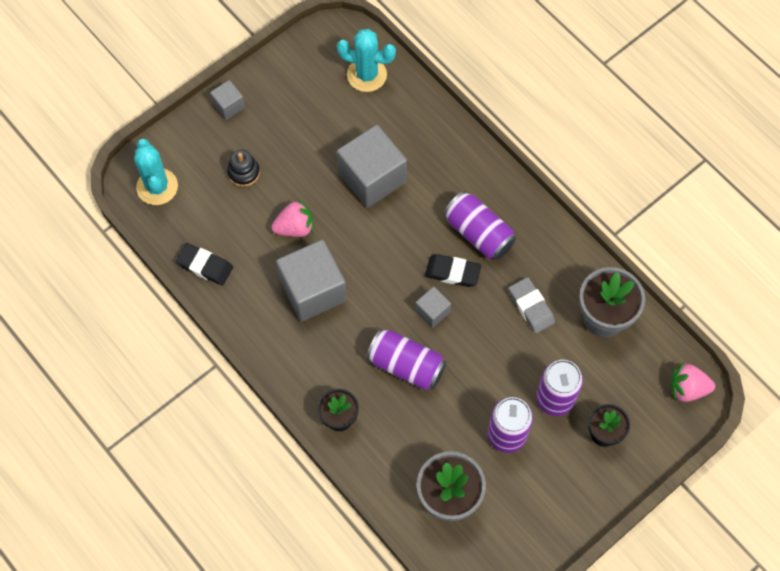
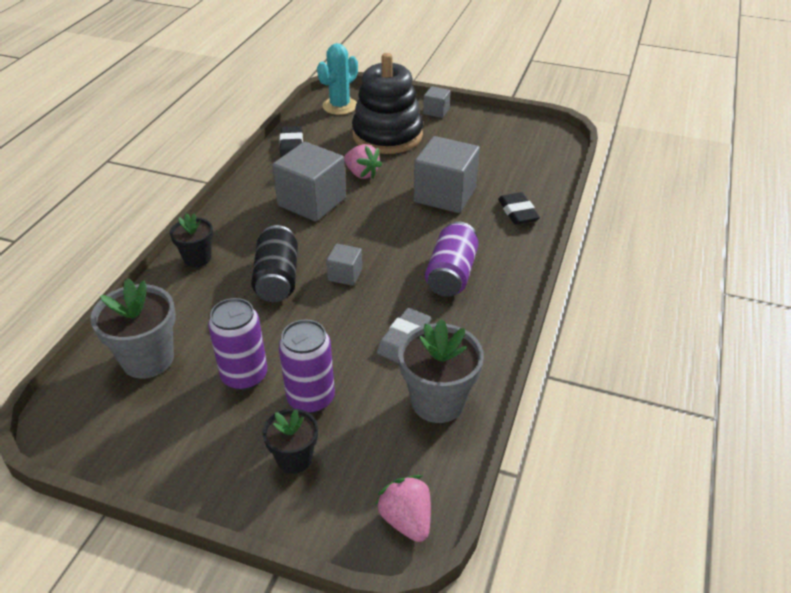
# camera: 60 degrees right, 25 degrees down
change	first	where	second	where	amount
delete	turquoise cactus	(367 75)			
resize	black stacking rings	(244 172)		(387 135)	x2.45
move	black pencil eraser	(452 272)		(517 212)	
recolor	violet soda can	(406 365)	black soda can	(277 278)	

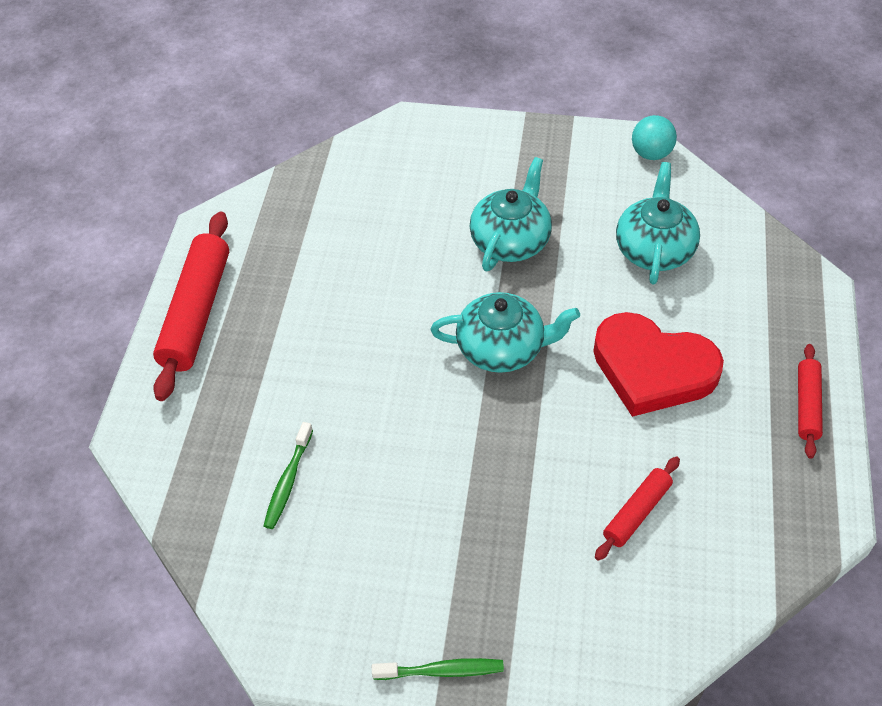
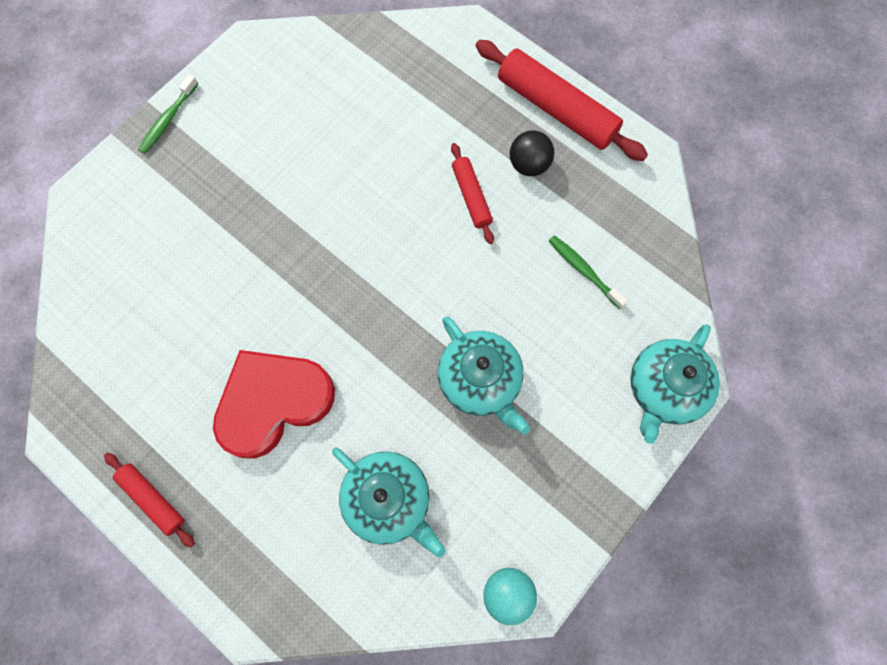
# camera: 120 degrees right, 20 degrees up
change	first	where	second	where	amount
move	turquoise tea pot	(502 349)		(664 389)	
move	green tooth brush	(288 481)		(583 270)	
move	crimson pastry roller	(637 512)		(471 197)	
insert			black play ball	(529 165)	

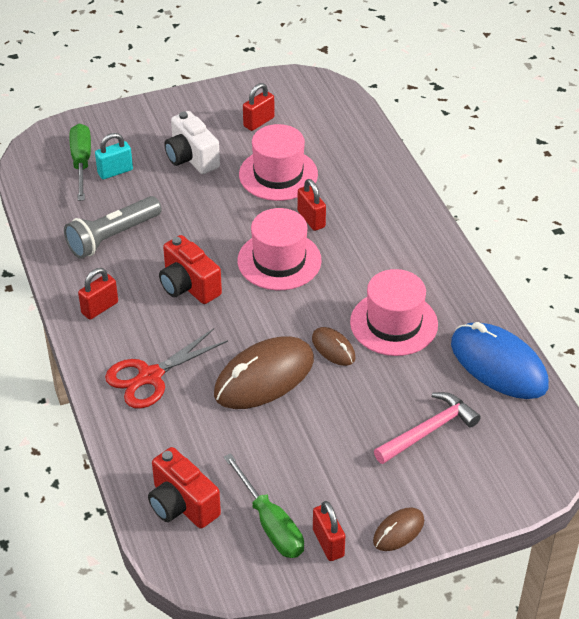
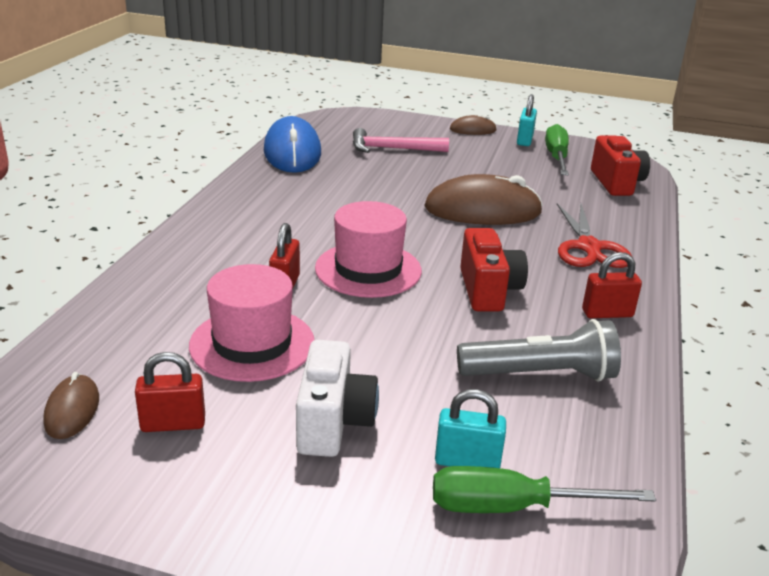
# camera: 145 degrees left, 15 degrees down
change	first	where	second	where	amount
rotate	green flat screwdriver	(81 163)		(512 507)	60 degrees clockwise
delete	rosy hat	(394 323)			
move	russet computer mouse	(333 348)		(72 410)	
rotate	crimson scissors	(150 376)		(589 247)	90 degrees clockwise
recolor	crimson small lock	(328 543)	turquoise small lock	(524 140)	

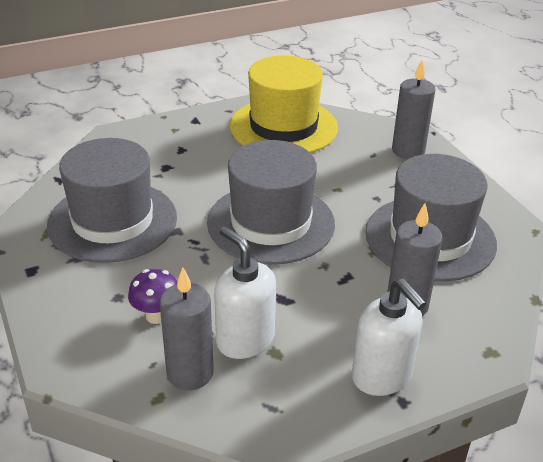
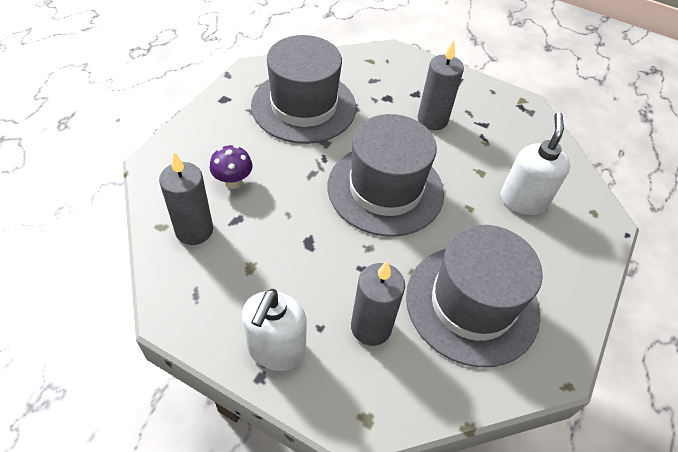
# camera: 50 degrees right, 15 degrees up
change	first	where	second	where	amount
delete	yellow hat	(283 127)			
move	gray wax candle	(408 151)		(432 120)	
move	snow-white soap pump	(245 340)		(523 200)	

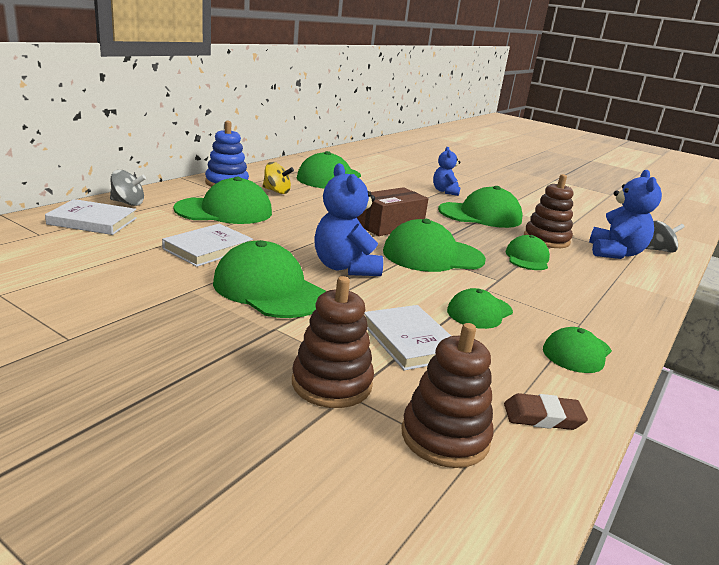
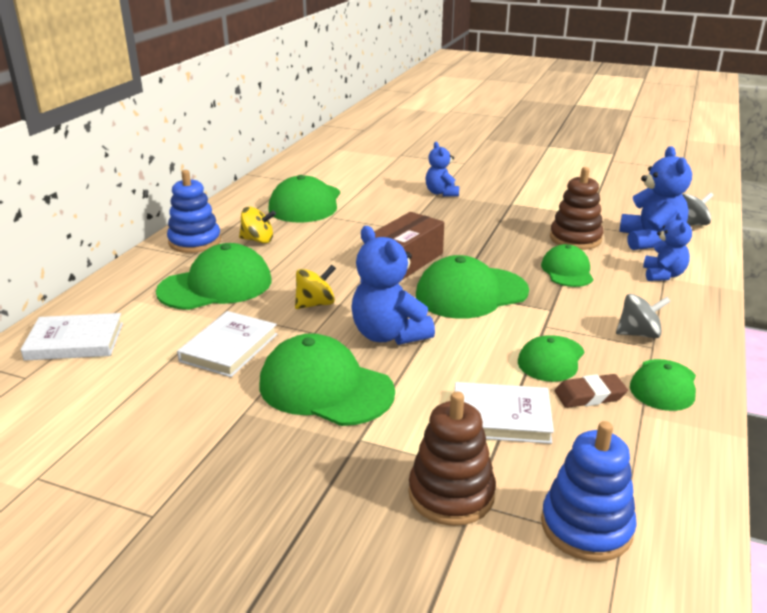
# camera: 10 degrees left, 5 degrees up
change	first	where	second	where	amount
move	gray whirligig	(128 203)		(638 334)	
delete	green cap	(480 215)			
rotate	snow-white book	(410 341)		(501 417)	45 degrees counterclockwise
recolor	russet stacking rings	(445 437)	cobalt stacking rings	(586 527)	
move	russet pencil eraser	(543 417)		(589 395)	
insert			cobalt teddy bear	(663 275)	
insert			yellow whirligig	(315 304)	

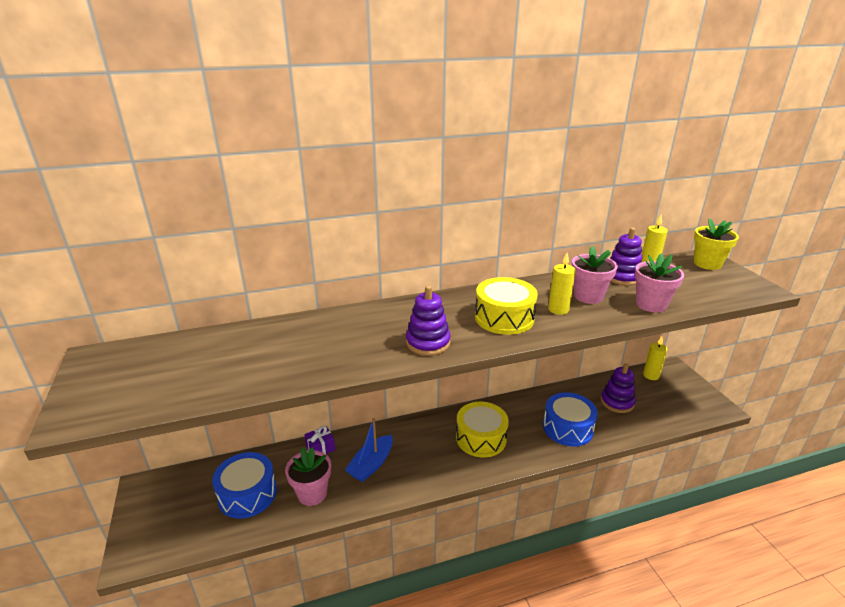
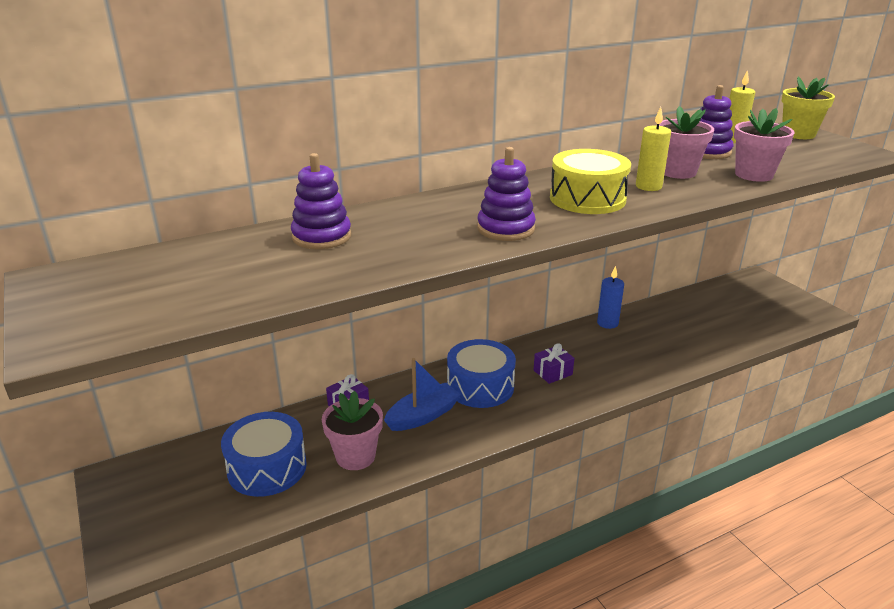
# camera: 10 degrees left, 0 degrees up
change	first	where	second	where	amount
delete	yellow wax candle	(651 375)			
move	violet stacking rings	(617 402)		(321 237)	
move	cobalt snare drum	(568 428)		(480 386)	
replace	yellow snare drum	(481 438)	violet wrapped gift	(552 372)	
rotate	cobalt toy boat	(371 464)		(423 416)	150 degrees counterclockwise
insert			cobalt wax candle	(607 323)	

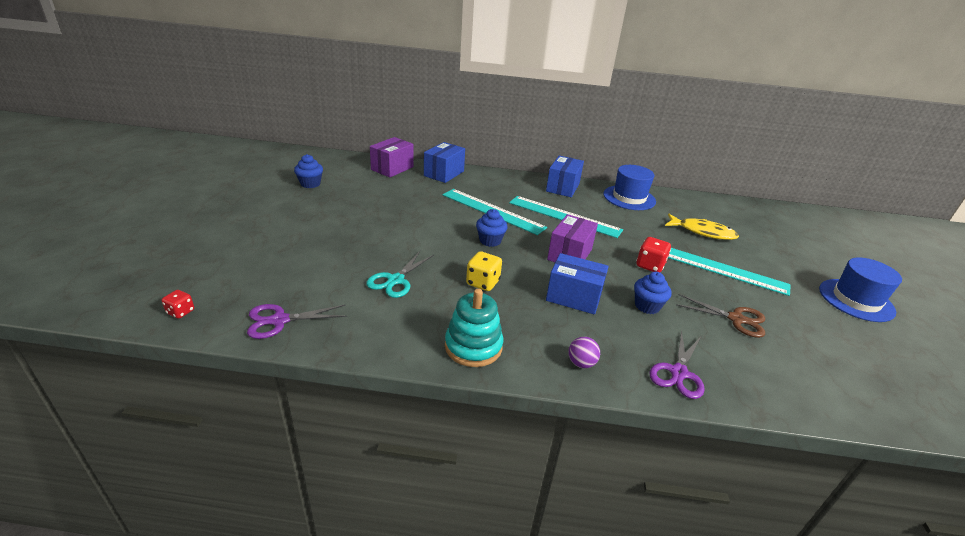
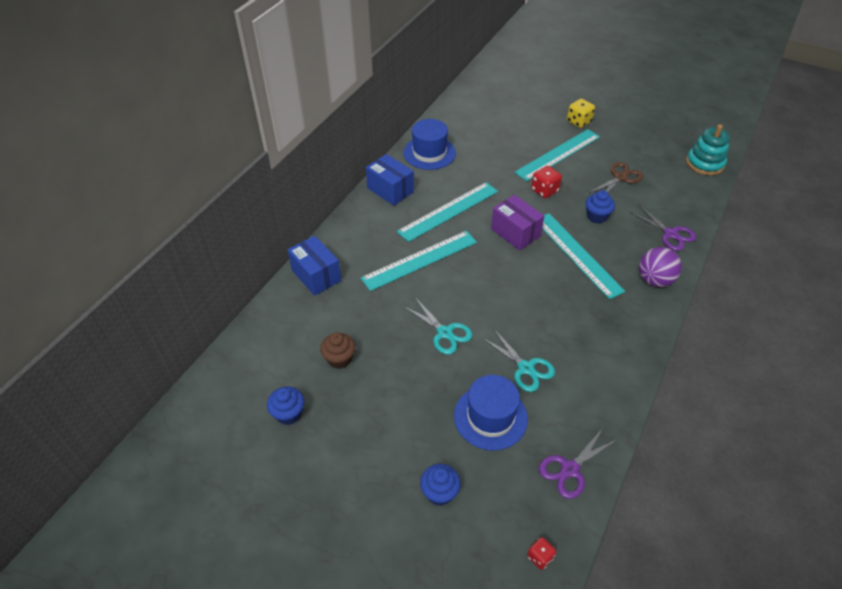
# camera: 65 degrees left, 15 degrees up
change	first	where	second	where	amount
delete	violet parcel	(392 168)			
move	cobalt muffin	(490 241)		(439 492)	
delete	yellow toy fish	(702 232)			
move	yellow dice	(483 283)		(578 122)	
replace	cobalt parcel	(573 297)	turquoise measuring stick	(577 254)	
move	cobalt hat	(856 300)		(490 417)	
move	turquoise stacking rings	(473 346)		(704 163)	
rotate	violet scissors	(279 320)		(570 469)	45 degrees clockwise
resize	violet play ball	(581 363)		(654 280)	x1.72
insert			turquoise scissors	(444 333)	
insert			russet muffin	(339 359)	

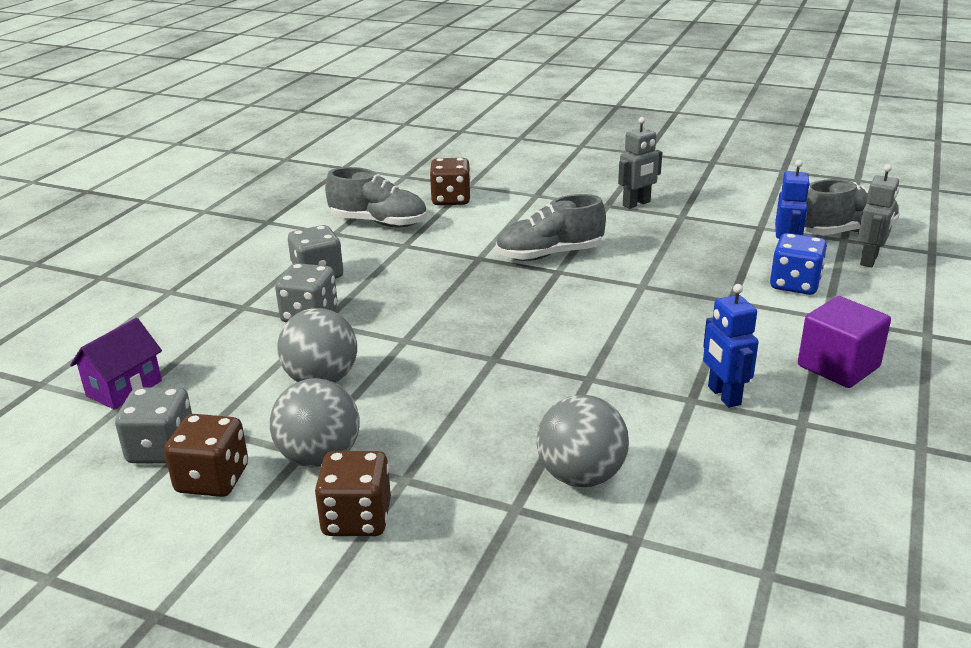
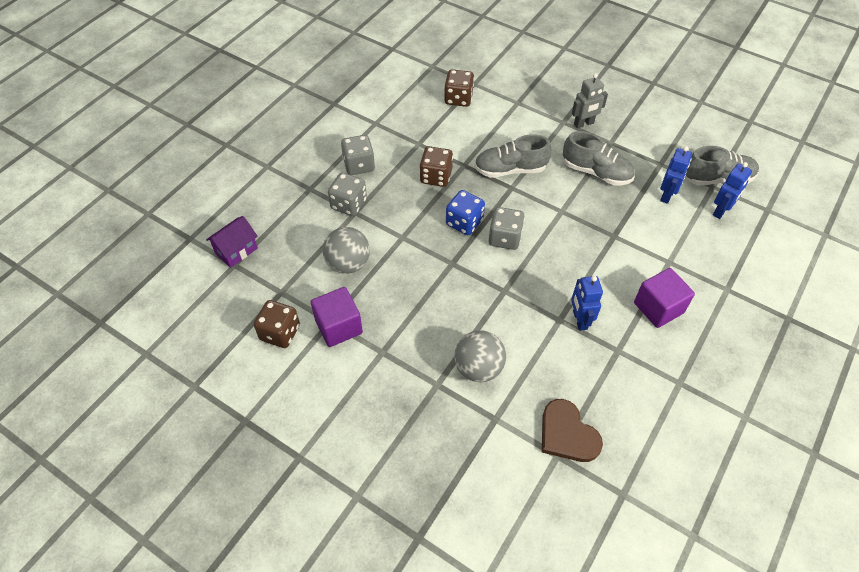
# camera: 10 degrees right, 25 degrees up
change	first	where	second	where	amount
recolor	gray robot	(869 260)	cobalt robot	(721 211)	
move	gray lace-up shoe	(378 223)		(596 172)	
move	cobalt dice	(795 284)		(464 222)	
replace	gray play ball	(319 457)	violet solid cube	(339 326)	
move	gray dice	(162 449)		(505 238)	
move	russet dice	(356 518)		(436 177)	
insert			russet heart	(567 434)	

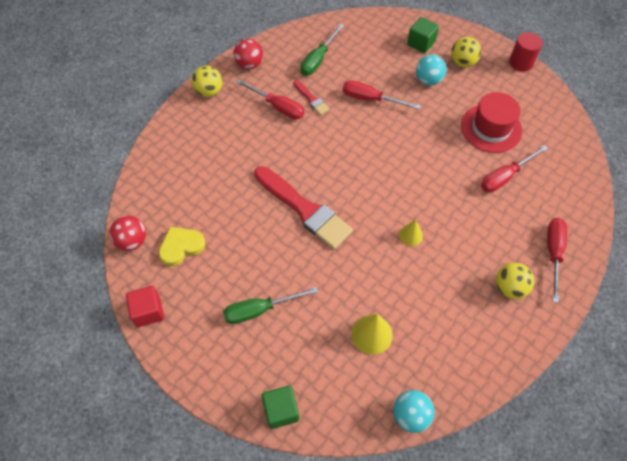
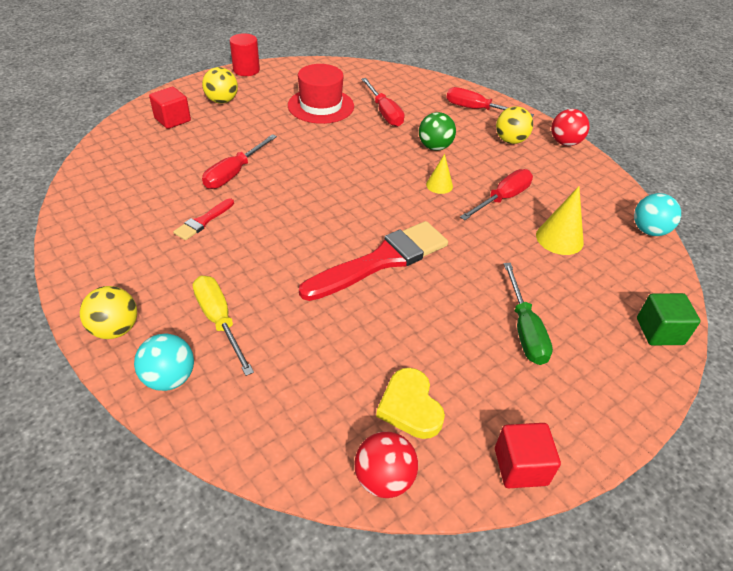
# camera: 80 degrees left, 15 degrees down
change	first	where	second	where	amount
recolor	green solid cube	(421 43)	crimson solid cube	(172 120)	
delete	green flat screwdriver	(318 59)			
move	crimson play ball	(249 64)		(565 143)	
move	turquoise play ball	(428 80)		(169 378)	
move	crimson flat screwdriver	(278 107)		(502 199)	
rotate	crimson paint brush	(311 99)		(203 221)	150 degrees clockwise
insert			green play ball	(435 147)	
insert			yellow flat screwdriver	(219 321)	

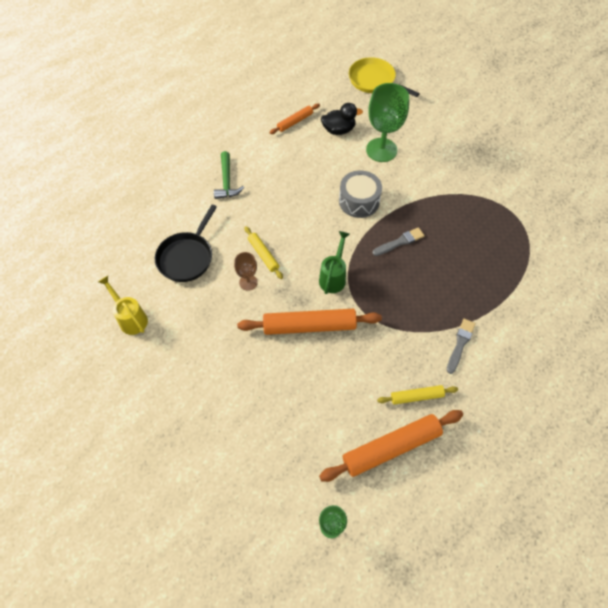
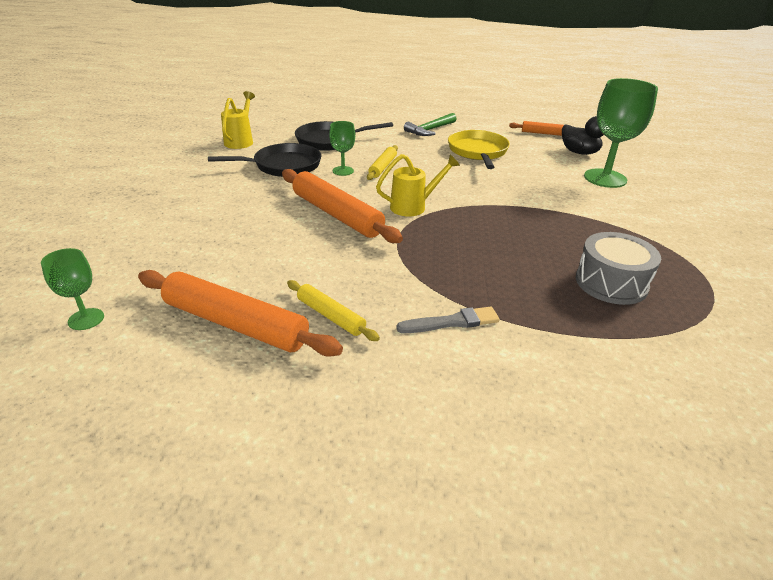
# camera: 50 degrees right, 25 degrees down
change	first	where	second	where	amount
move	yellow frying pan	(374 80)		(478 152)	
move	gray snare drum	(359 201)		(611 283)	
delete	gray paint brush	(399 242)			
recolor	green watering pot	(333 277)	yellow watering pot	(413 207)	
recolor	russet chalice	(248 282)	green chalice	(343 171)	
insert			black frying pan	(283 166)	

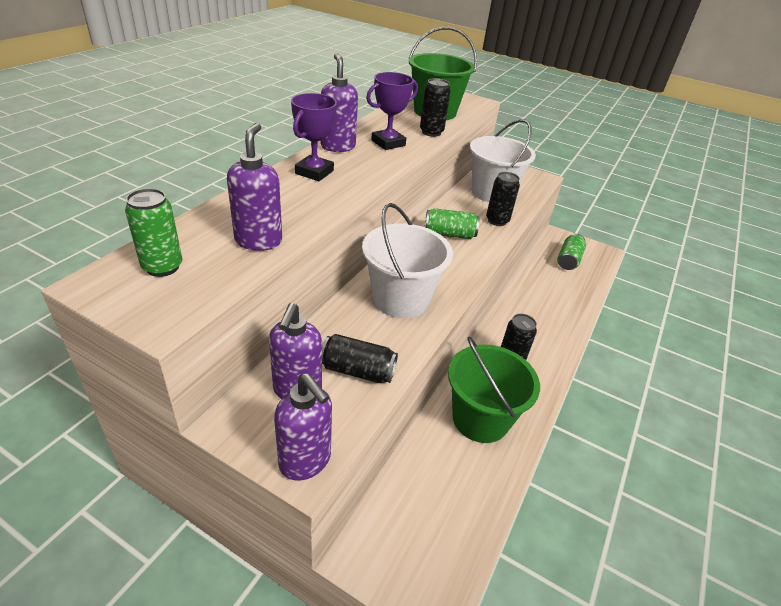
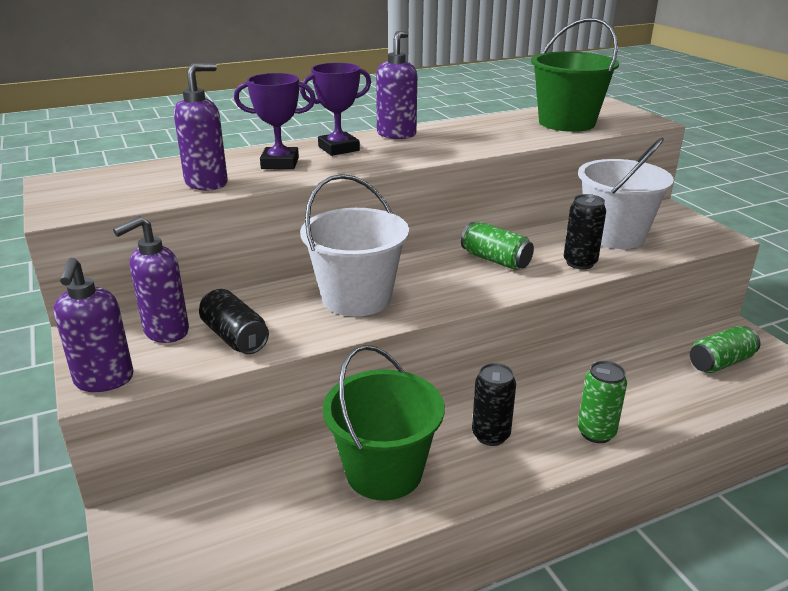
# camera: 40 degrees right, 10 degrees down
change	first	where	second	where	amount
move	violet trophy	(388 143)		(280 163)	
delete	black soda can	(431 132)			
move	green soda can	(162 267)		(596 433)	

